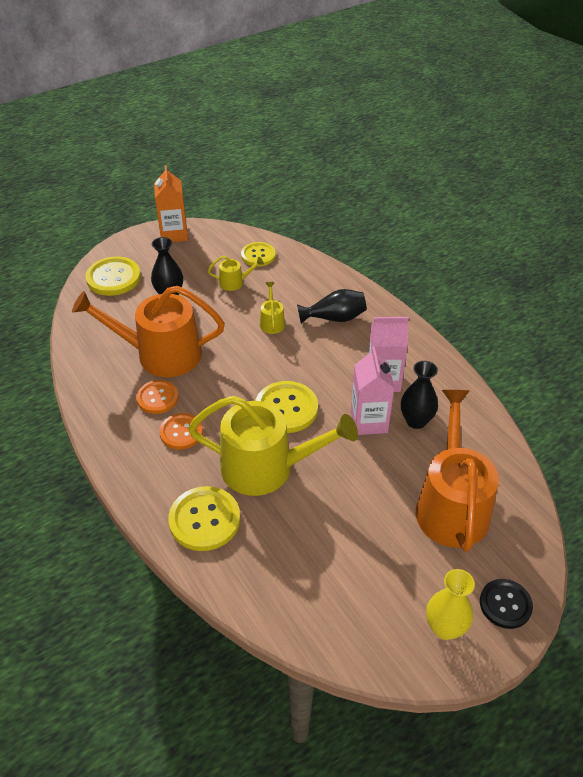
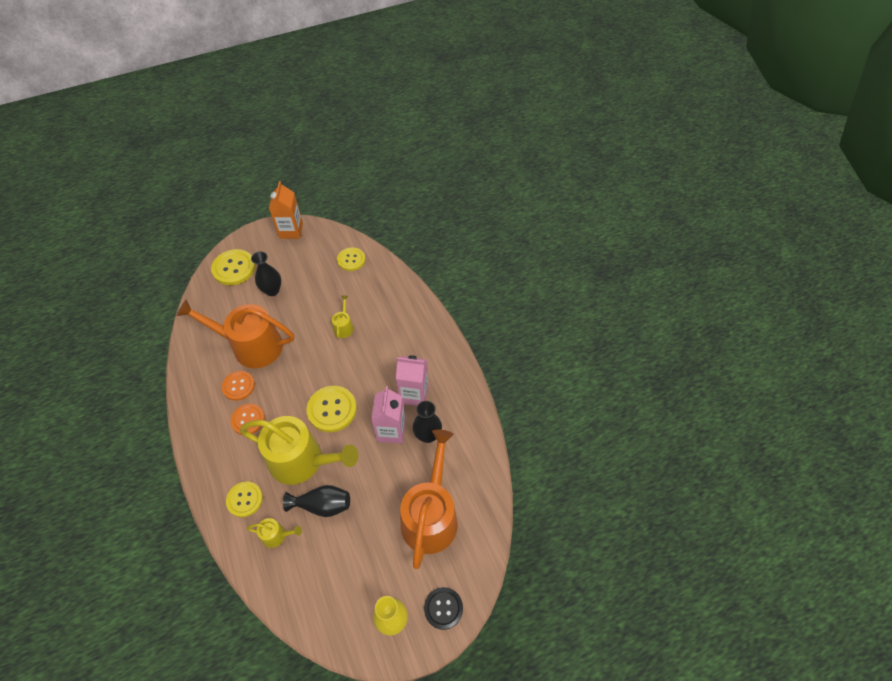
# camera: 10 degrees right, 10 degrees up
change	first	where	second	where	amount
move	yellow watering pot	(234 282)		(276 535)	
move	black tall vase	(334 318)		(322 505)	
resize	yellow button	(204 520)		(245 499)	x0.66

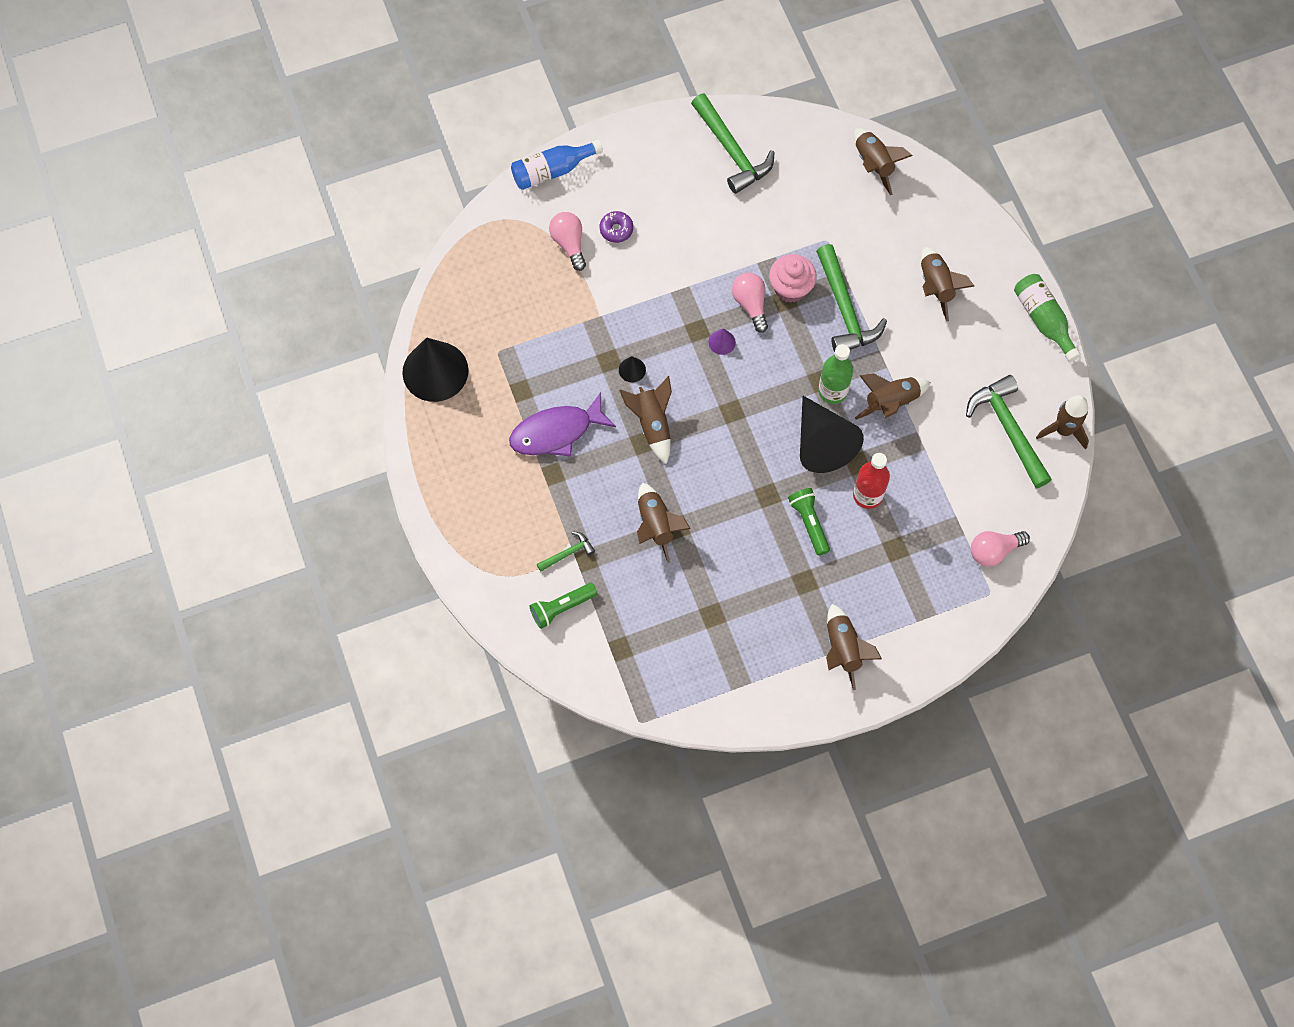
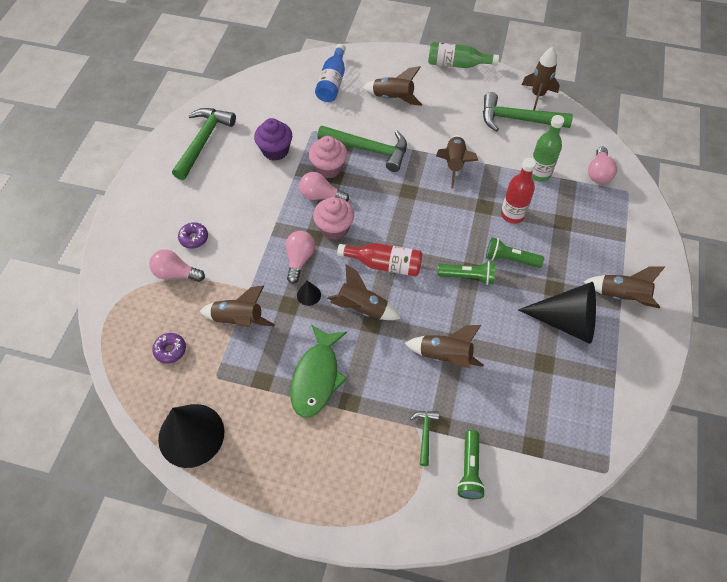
# camera: 55 degrees left, 10 degrees down
change	first	where	second	where	amount
rotate	green hammer	(732 151)		(203 141)	75 degrees counterclockwise
move	russet toy rocket	(873 164)		(239 320)	
move	cobalt flask	(552 171)		(332 82)	
replace	violet cone shape	(722 342)	rosy muffin	(334 228)	
move	green flask	(832 391)		(539 173)	
recolor	violet toy fish	(556 432)	green toy fish	(317 377)	
move	black cone shape	(822 443)		(566 321)	
insert			violet muffin	(275 150)	
insert			rosy light bulb	(299 260)	
insert			crimson flask	(384 264)	
insert			green flashlight	(467 277)	
insert			violet glazed donut	(170 350)	

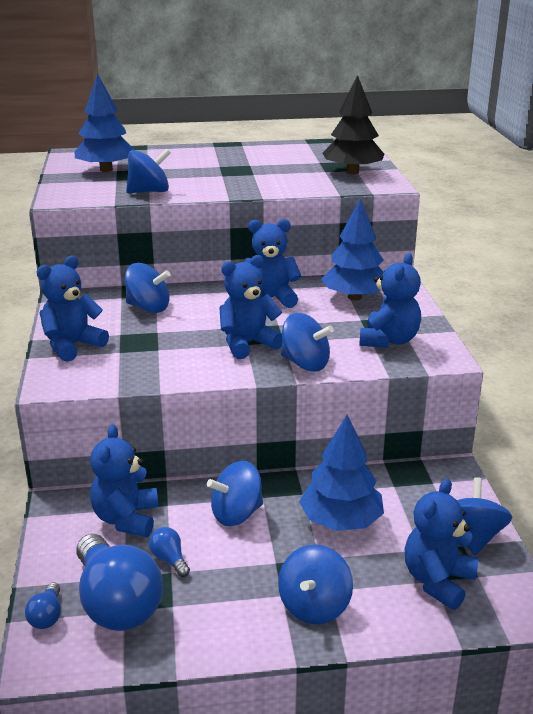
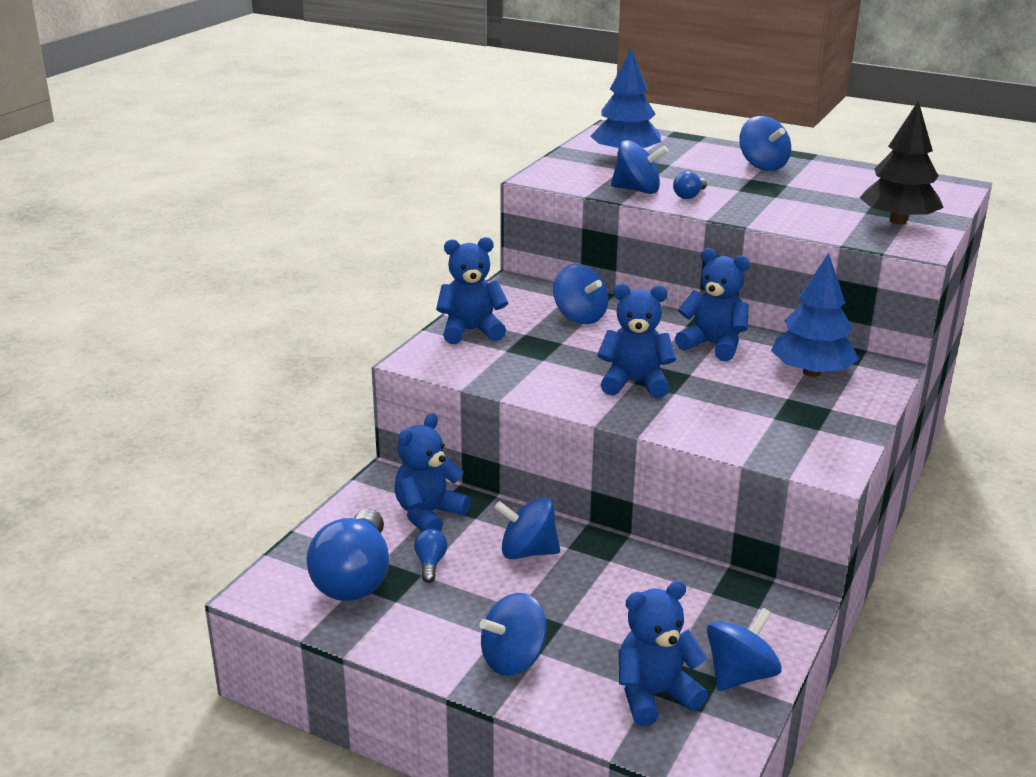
# camera: 35 degrees right, 0 degrees up
change	first	where	second	where	amount
delete	cobalt teddy bear	(389 340)			
move	cobalt whirligig	(305 364)		(762 165)	
delete	cobalt tree	(341 521)			
move	cobalt light bulb	(47 616)		(689 196)	

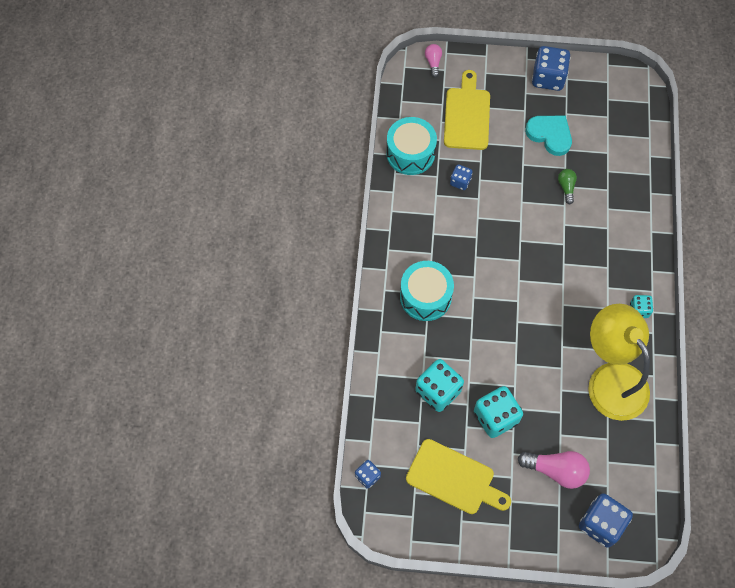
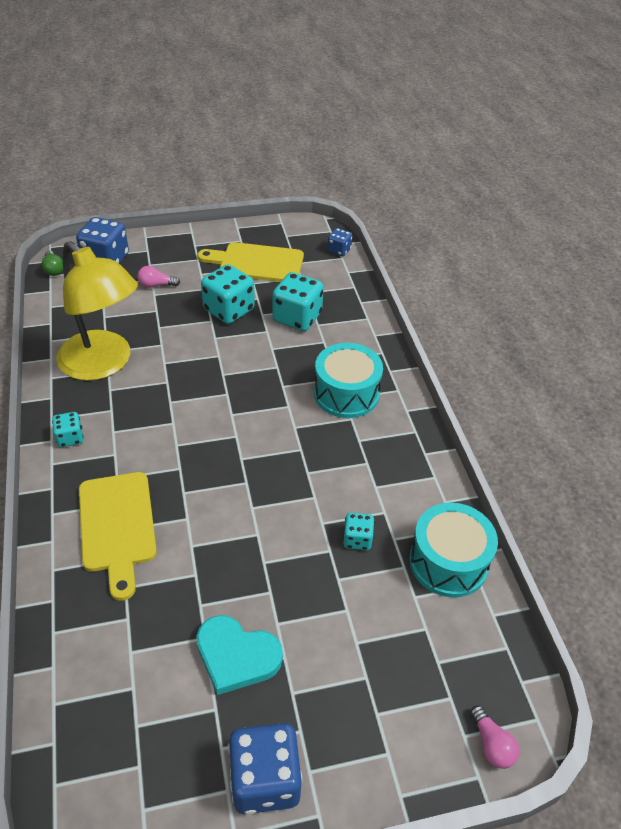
# camera: 160 degrees right, 20 degrees down
change	first	where	second	where	amount
move	yellow cutting board	(467 115)		(117 526)	
recolor	cobalt dice	(460 181)	turquoise dice	(357 539)	
move	green light bulb	(566 187)		(53 269)	
resize	rosy light bulb	(556 470)		(156 285)	x0.57

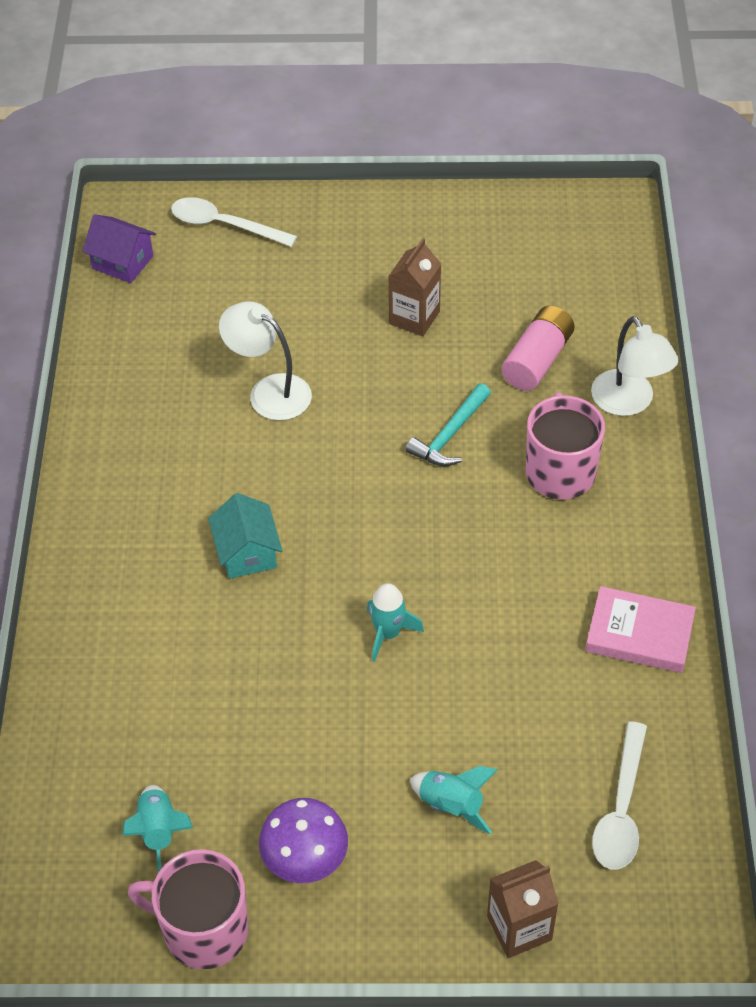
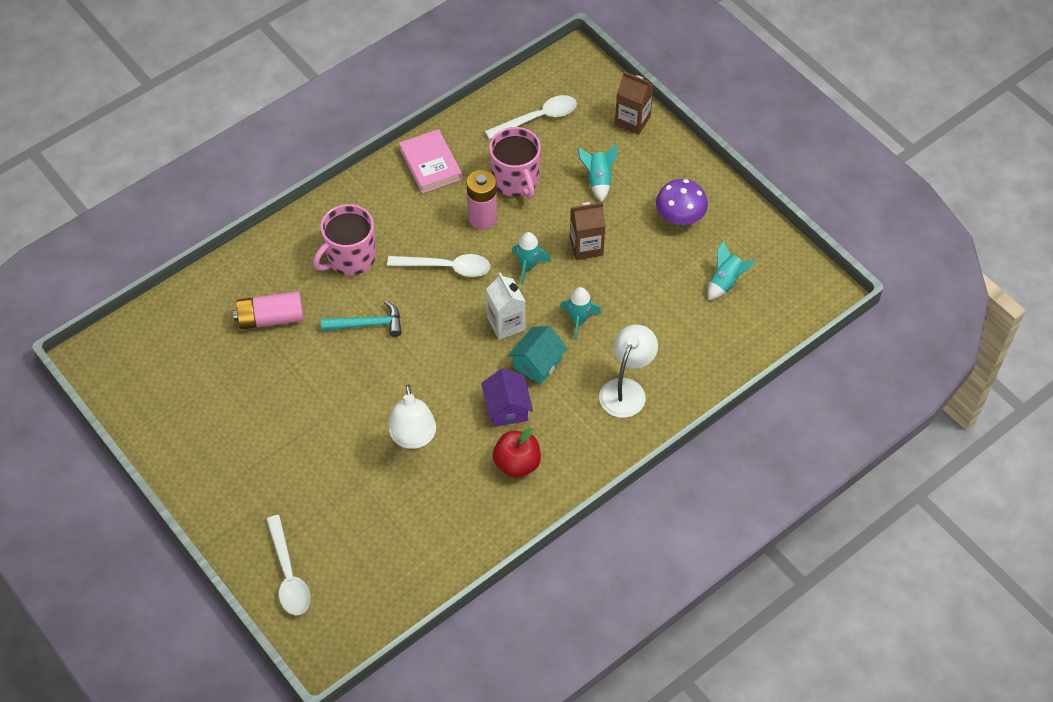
# camera: 130 degrees left, 5 degrees up
change	first	where	second	where	amount
move	violet cottage	(122 262)		(507 408)	
move	russet juice carton	(414 318)		(586 246)	
move	snow-white reading lamp	(629 403)		(626 389)	
move	rosy mug	(203 930)		(516 180)	
insert			rosy battery	(482 218)	
insert			snow-white tablespoon	(446 267)	
insert			snow-white juice carton	(506 324)	
insert			turquoise toy rocket	(579 320)	
insert			crimson apple fruit	(517 463)	

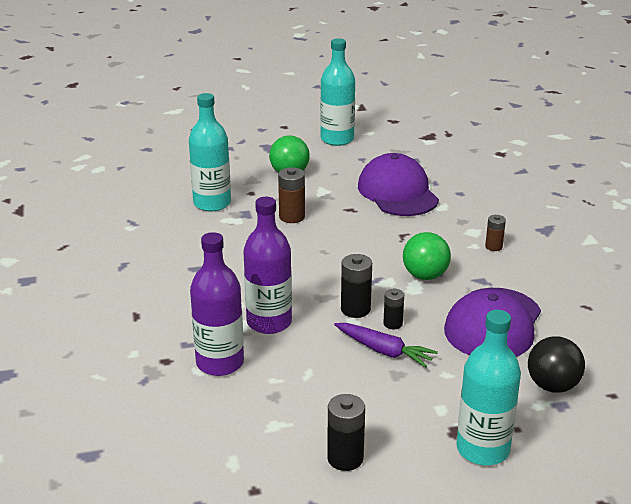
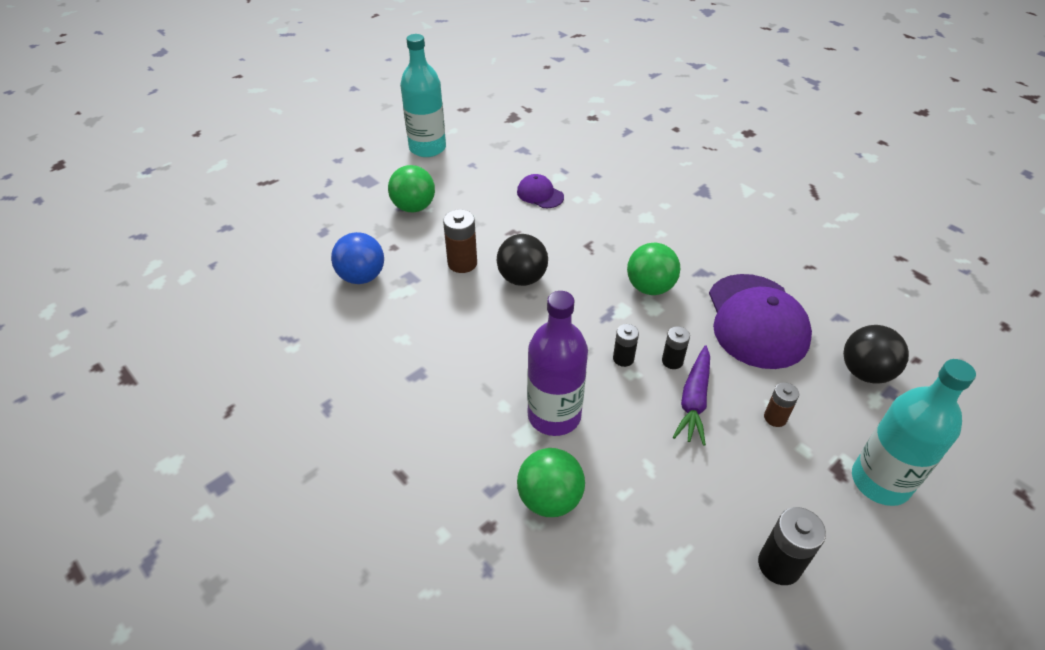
# camera: 30 degrees left, 15 degrees up
change	first	where	second	where	amount
replace	turquoise flask	(212 203)	cobalt play ball	(362 277)	
resize	violet cap	(397 192)		(540 194)	x0.48
move	russet battery	(493 247)		(775 418)	
replace	violet flask	(220 363)	green play ball	(549 499)	
resize	black battery	(355 309)		(623 358)	x0.63
rotate	violet carrot	(384 351)		(694 400)	105 degrees clockwise
insert			black play ball	(522 278)	

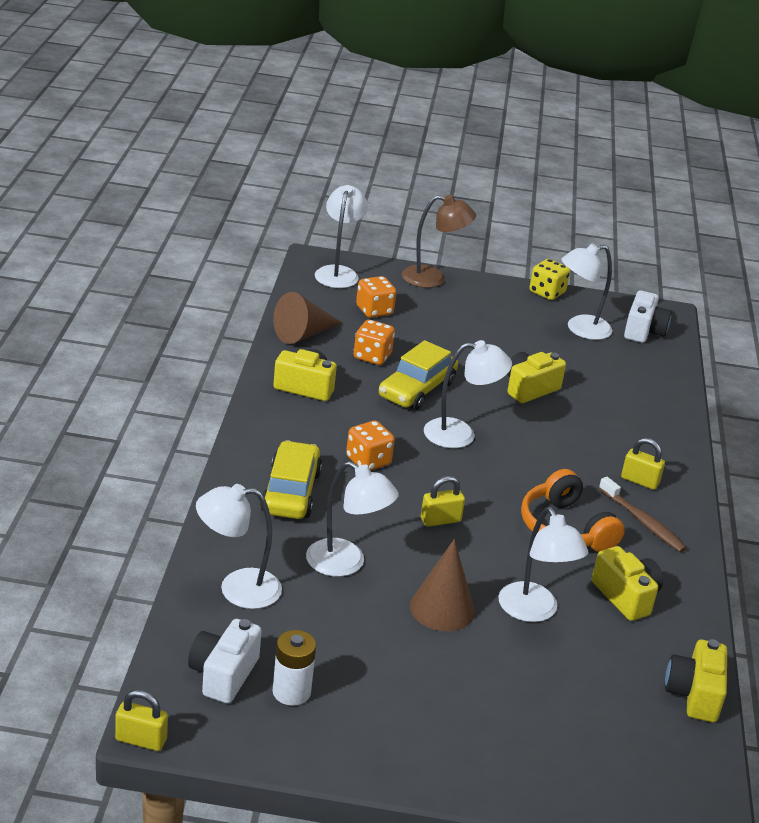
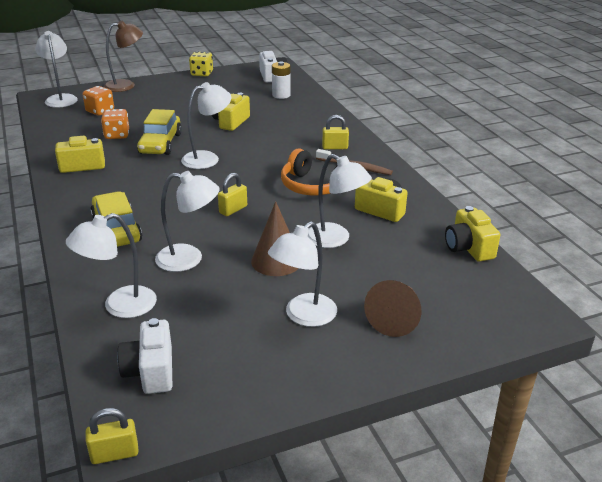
# camera: 25 degrees left, 0 degrees up
change	first	where	second	where	amount
move	snow-white reading lamp	(580 329)		(303 316)	
move	russet cone shape	(303 334)		(396 317)	
delete	orange-coloured dice	(368 461)			
move	snow-white battery	(291 692)		(281 95)	

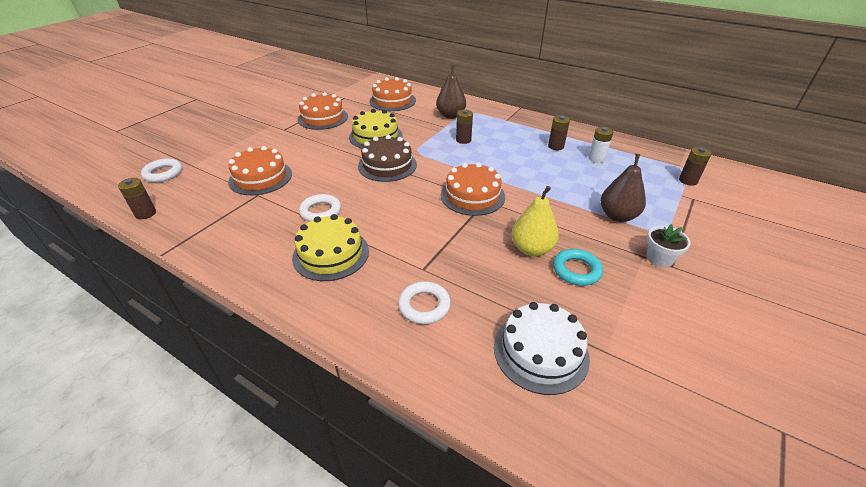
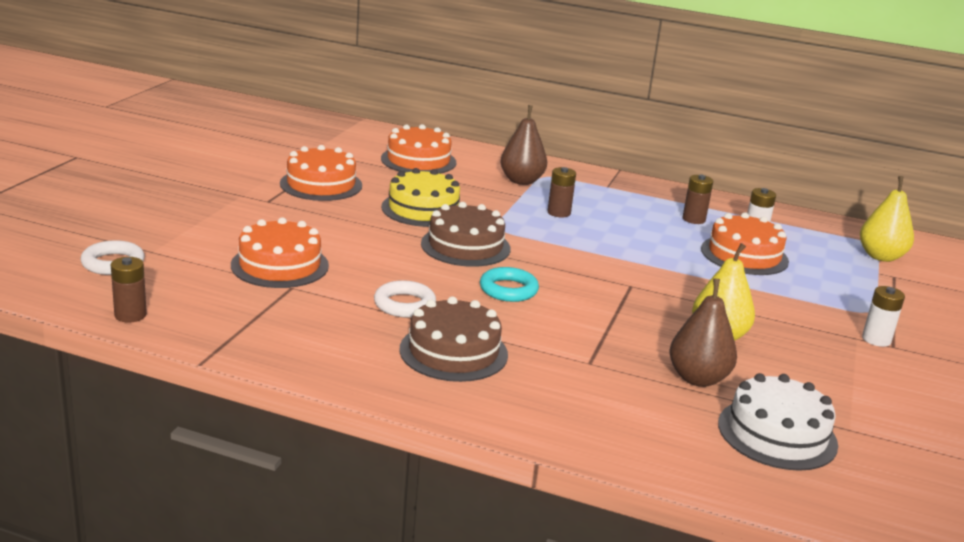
# camera: 15 degrees left, 15 degrees down
change	first	where	second	where	amount
replace	russet battery	(688 180)	yellow toy pear	(881 256)	
move	russet toy pear	(617 216)		(698 378)	
move	orange-coloured gateau	(472 195)		(744 255)	
recolor	yellow gateau	(331 254)	russet gateau	(453 352)	
replace	snow-white potted plant	(659 258)	snow-white battery	(876 339)	
move	turquoise torus	(576 270)		(508 290)	
delete	snow-white torus	(424 306)			

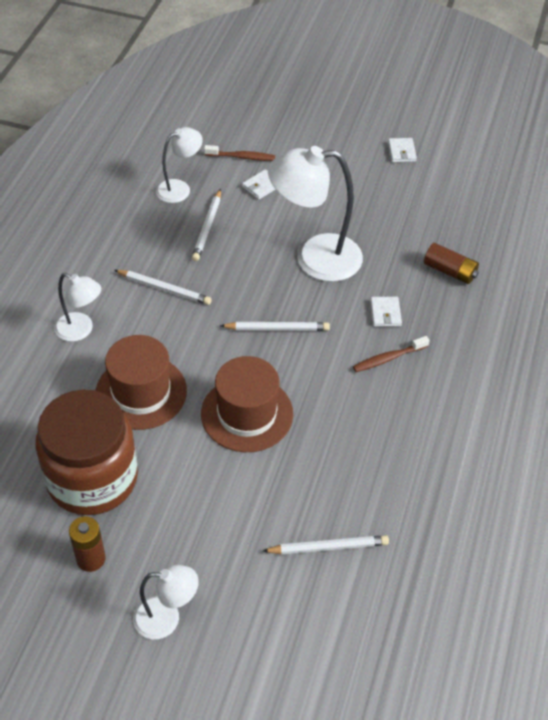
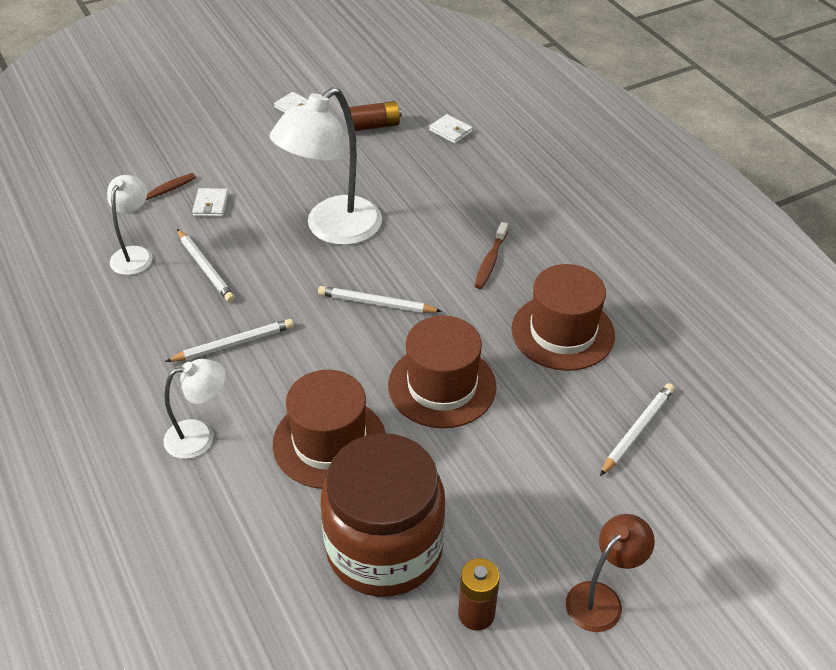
# camera: 45 degrees left, 5 degrees down
change	first	where	second	where	amount
move	russet battery	(450 271)		(373 126)	
move	snow-white wallet	(385 313)		(450 131)	
rotate	snow-white wooden pencil	(277 329)		(376 303)	120 degrees counterclockwise
recolor	snow-white reading lamp	(166 618)	russet reading lamp	(601 598)	
insert			russet hat	(562 332)	

